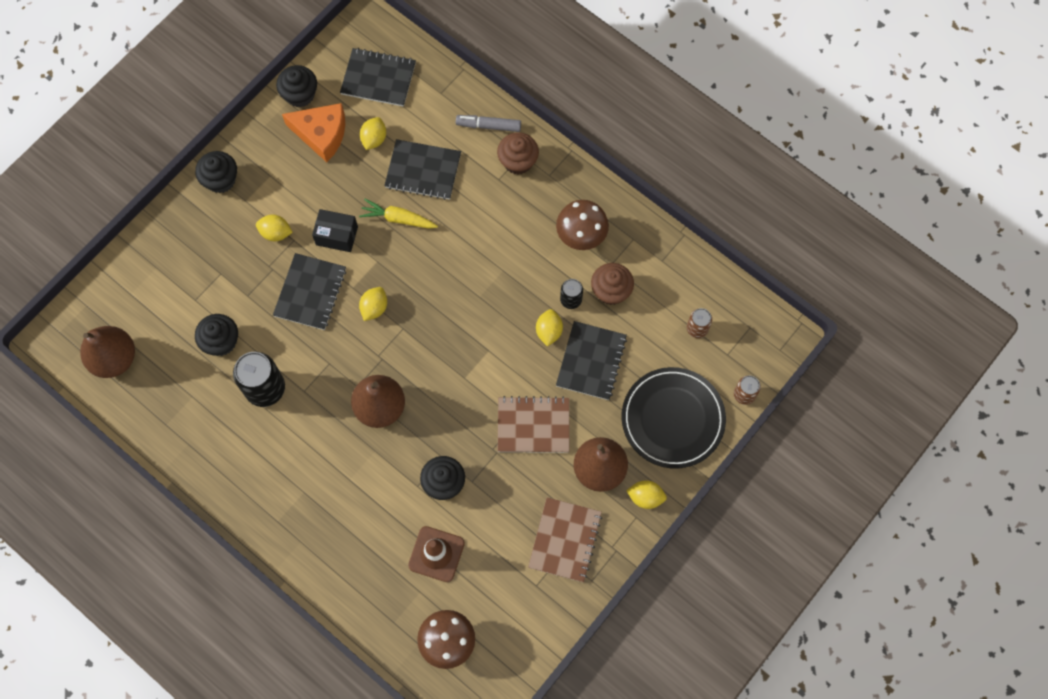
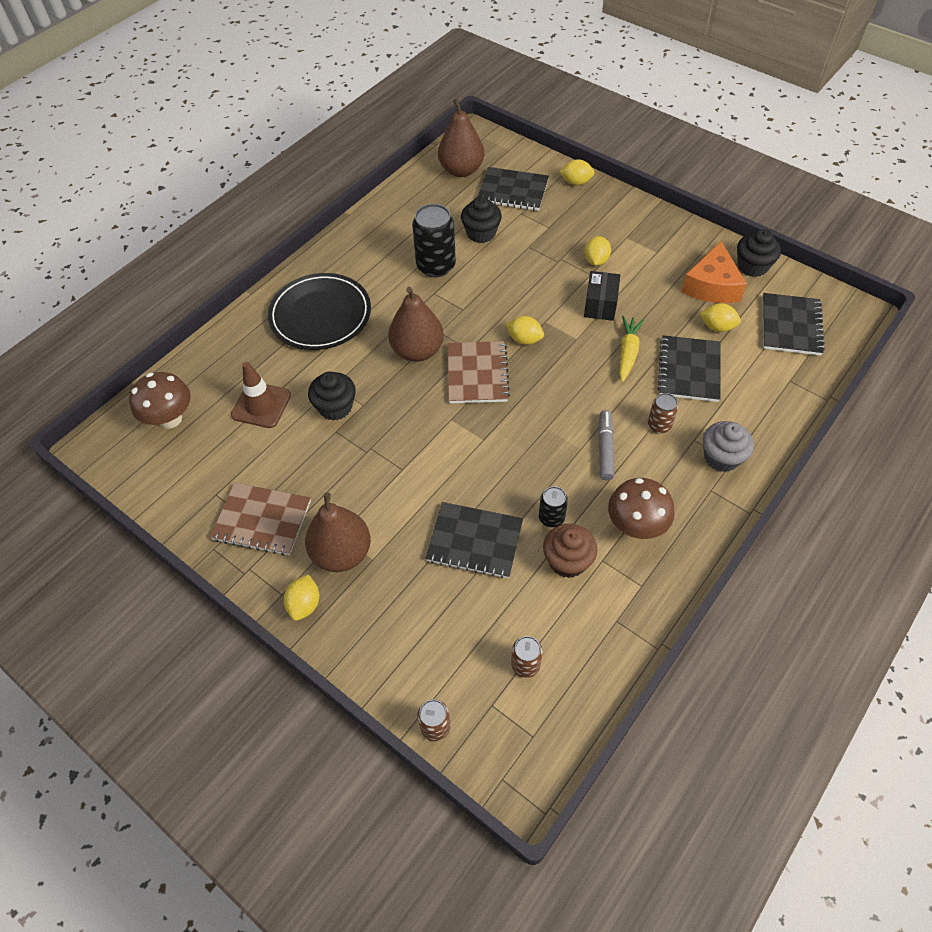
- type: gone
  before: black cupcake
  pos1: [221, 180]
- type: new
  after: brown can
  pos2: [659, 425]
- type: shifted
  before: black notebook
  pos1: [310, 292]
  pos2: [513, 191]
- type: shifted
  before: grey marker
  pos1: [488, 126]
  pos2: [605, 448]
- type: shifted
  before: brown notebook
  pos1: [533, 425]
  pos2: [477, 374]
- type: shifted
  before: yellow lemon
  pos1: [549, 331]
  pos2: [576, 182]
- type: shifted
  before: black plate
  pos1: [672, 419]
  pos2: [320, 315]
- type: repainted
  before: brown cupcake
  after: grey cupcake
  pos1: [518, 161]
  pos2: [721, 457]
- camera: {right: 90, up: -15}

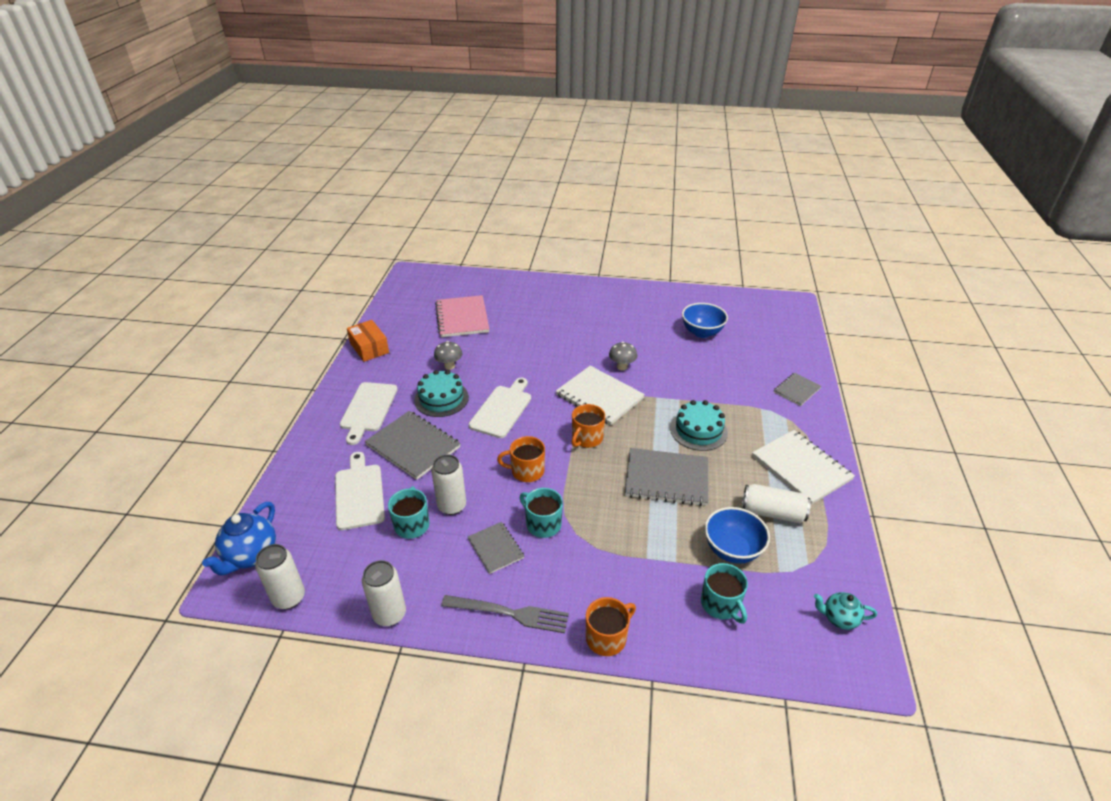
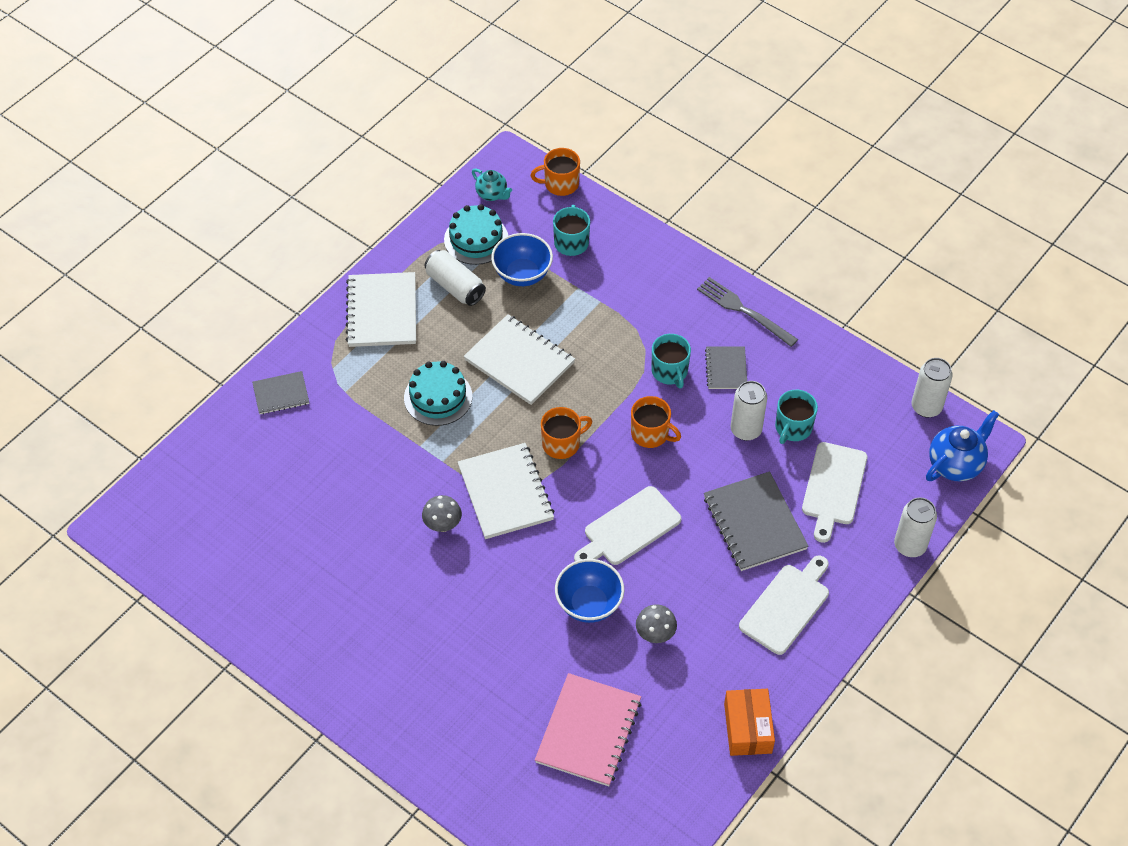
- type: shifted
  before: white can
  pos1: [389, 614]
  pos2: [910, 545]
- type: shifted
  before: turquoise cake
  pos1: [441, 399]
  pos2: [476, 239]
- type: shifted
  before: orange mug
  pos1: [607, 637]
  pos2: [560, 184]
- type: shifted
  before: blue bowl
  pos1: [701, 332]
  pos2: [589, 604]
- type: repainted
  before: grey notebook
  after: white notebook
  pos1: [666, 479]
  pos2: [519, 361]
- camera: {right: -150, up: 15}

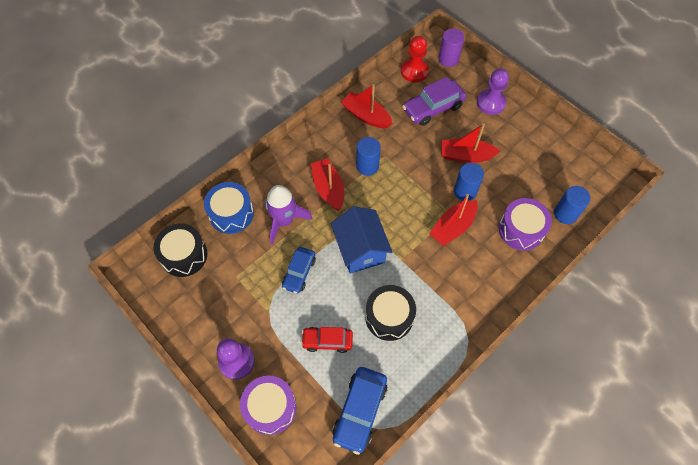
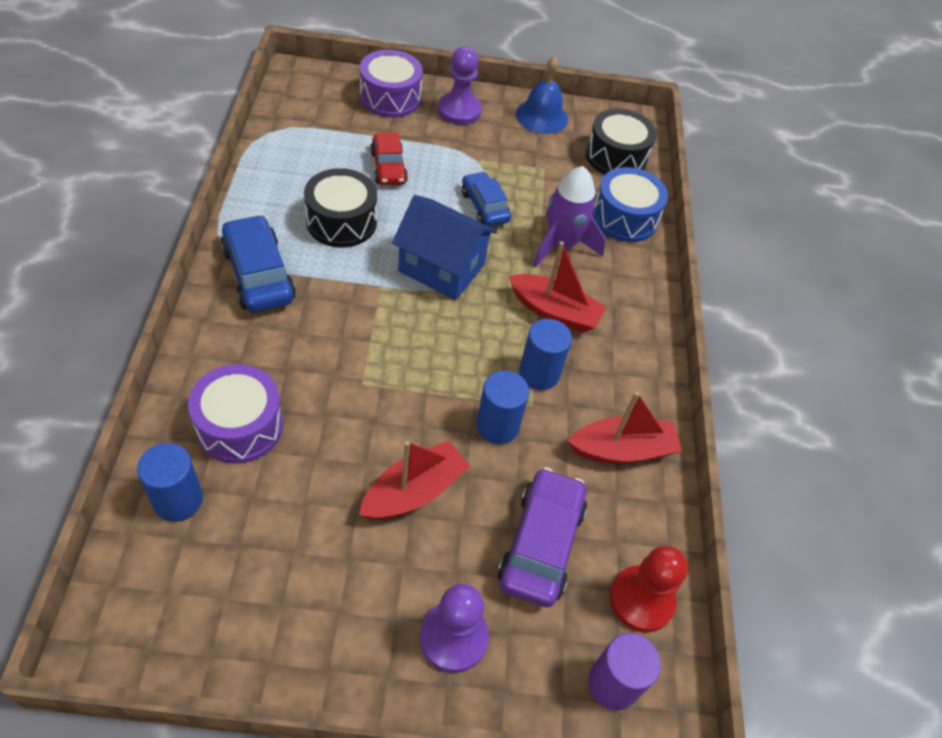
- type: gone
  before: red boat
  pos1: [452, 227]
- type: new
  after: blue bell
  pos2: [541, 116]
- type: shifted
  before: blue car
  pos1: [360, 411]
  pos2: [258, 275]
- type: shifted
  before: blue cylinder
  pos1: [465, 191]
  pos2: [497, 426]
- type: rotated
  before: red car
  pos1: [327, 341]
  pos2: [388, 167]
  turn: 120
- camera: {right: 130, up: -10}

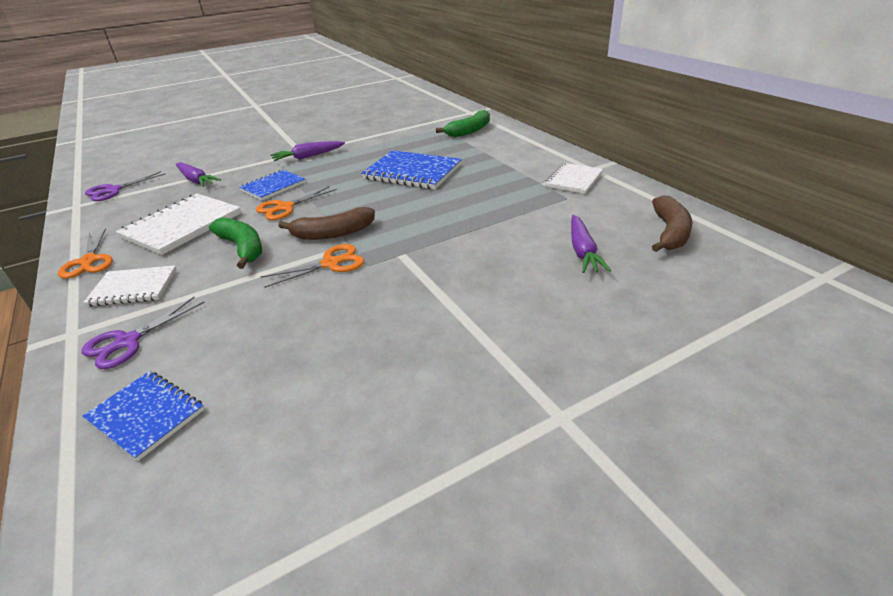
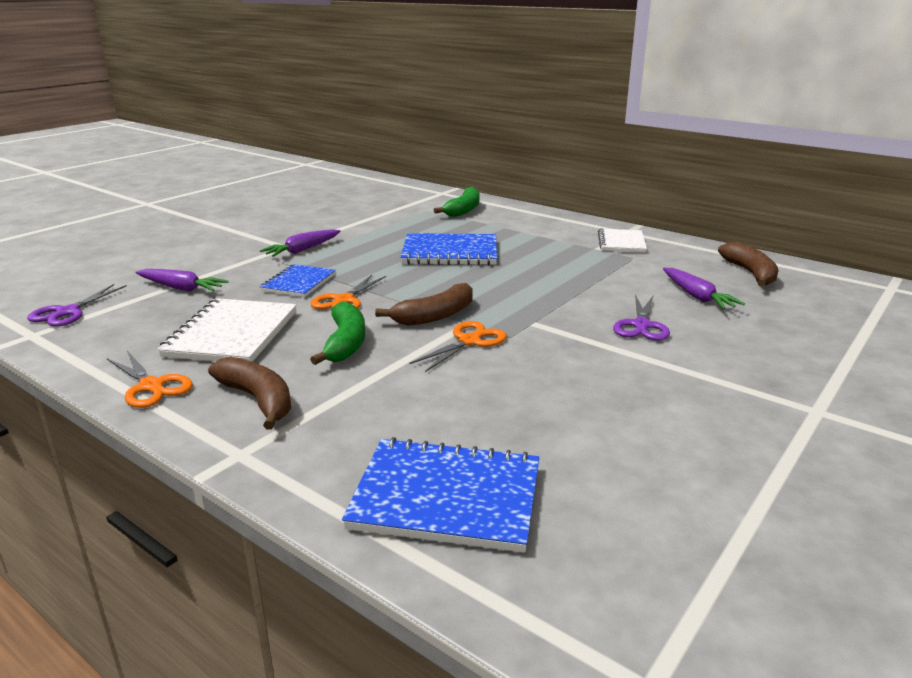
- type: shifted
  before: purple scissors
  pos1: [128, 341]
  pos2: [641, 325]
- type: swapped
  before: white notebook
  after: brown banana
  pos1: [133, 288]
  pos2: [258, 400]
- type: rotated
  before: green banana
  pos1: [242, 248]
  pos2: [345, 343]
  turn: 60
- type: scaled
  before: blue notebook
  pos1: [146, 415]
  pos2: [446, 497]
  scale: 1.6
- camera: {right: -25, up: -10}

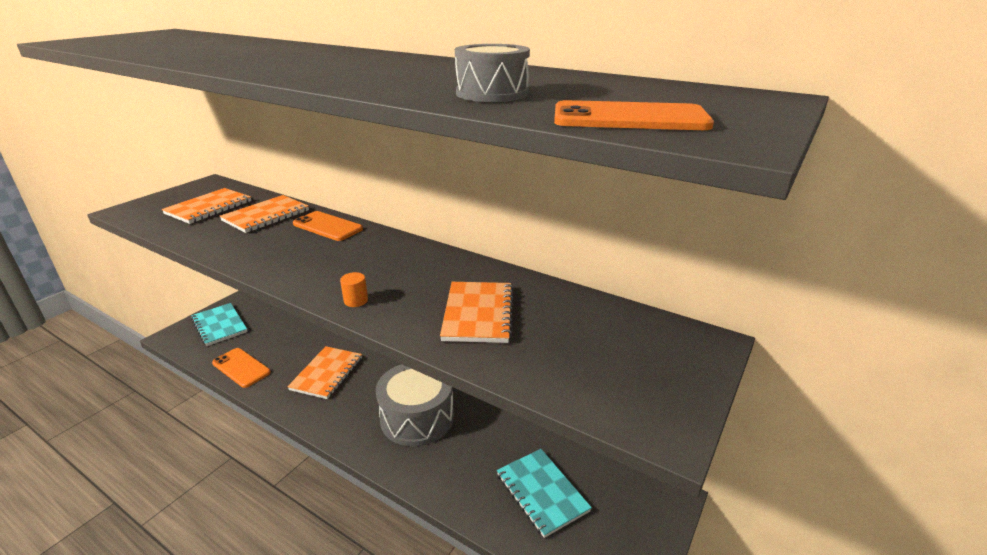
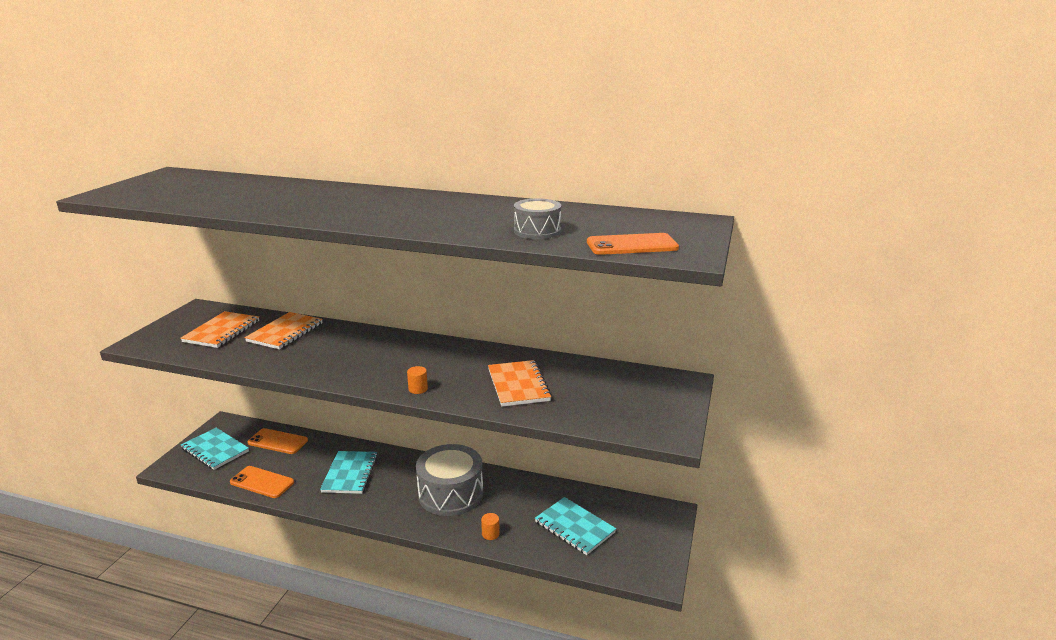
- type: new
  after: orange cylinder
  pos2: [490, 534]
- type: shifted
  before: orange phone
  pos1: [327, 226]
  pos2: [278, 442]
- type: repainted
  before: orange notebook
  after: turquoise notebook
  pos1: [327, 373]
  pos2: [350, 474]
- camera: {right: -15, up: -5}

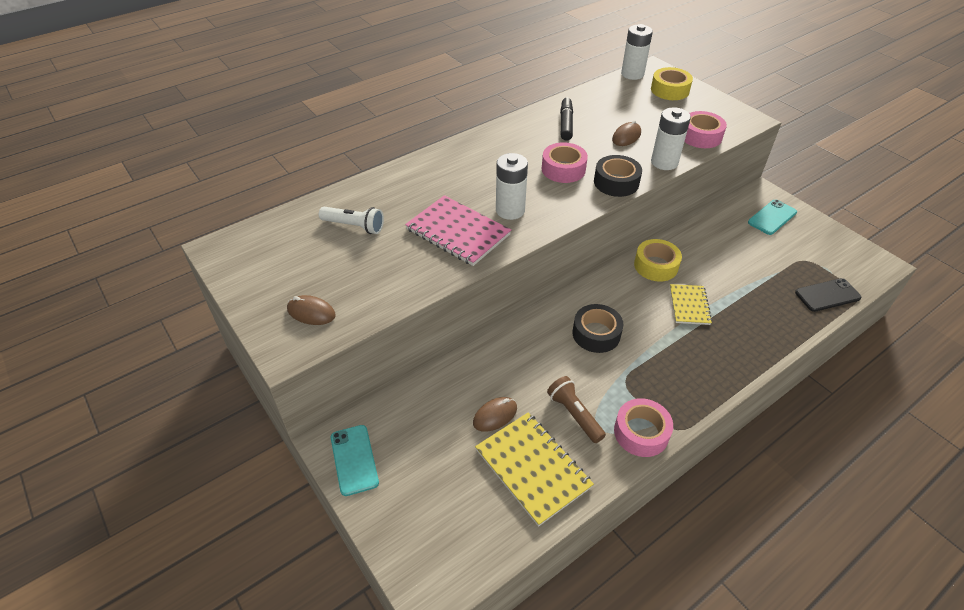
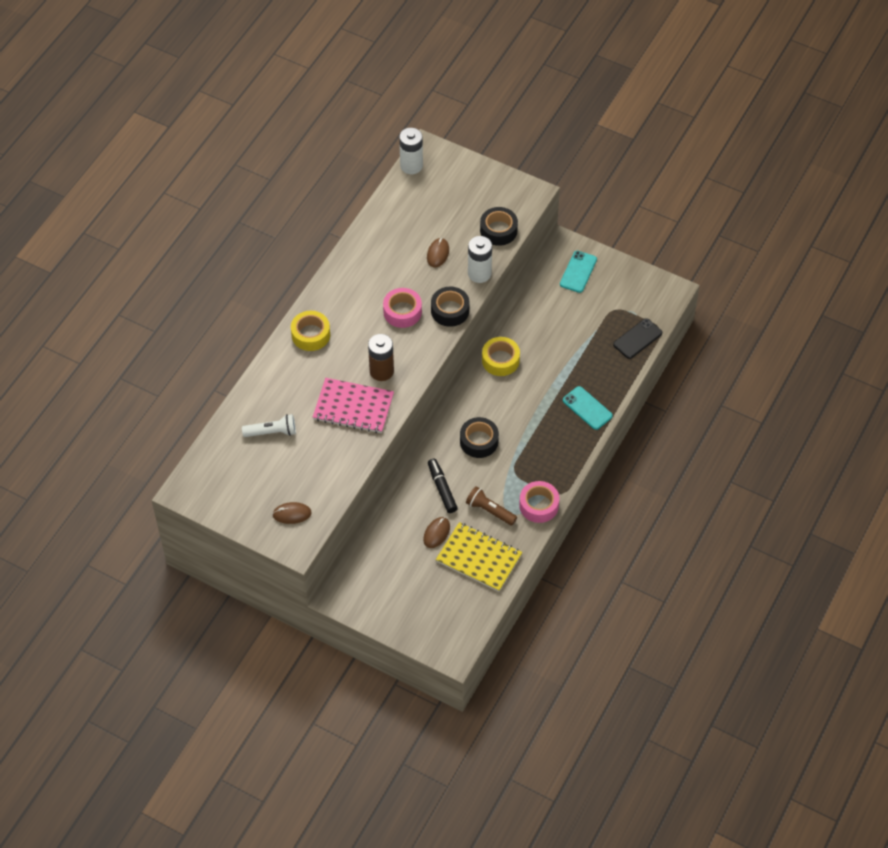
- type: gone
  before: yellow notebook
  pos1: [689, 305]
- type: shifted
  before: turquoise phone
  pos1: [354, 459]
  pos2: [587, 408]
- type: shifted
  before: black marker
  pos1: [566, 124]
  pos2: [442, 489]
- type: shifted
  before: yellow tape
  pos1: [670, 90]
  pos2: [311, 335]
- type: repainted
  before: white battery
  after: brown battery
  pos1: [510, 210]
  pos2: [381, 371]
- type: repainted
  before: pink tape
  after: black tape
  pos1: [700, 136]
  pos2: [498, 230]
- camera: {right: -25, up: 10}

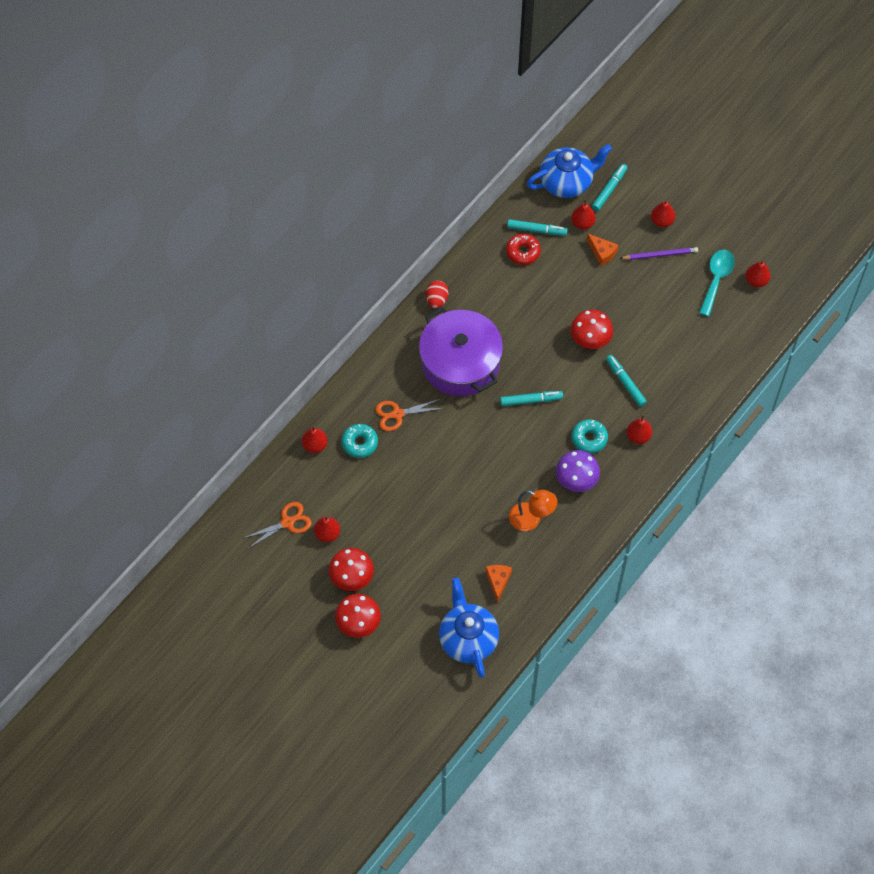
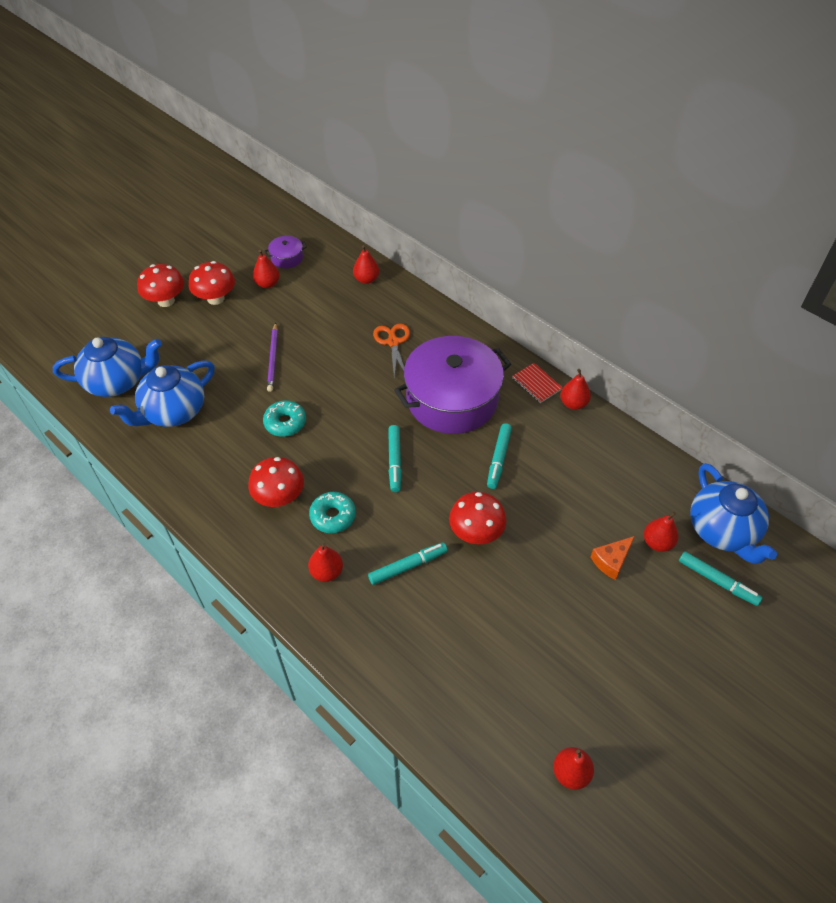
- type: gone
  before: red donut
  pos1: [523, 252]
- type: gone
  before: orange lamp
  pos1: [531, 519]
- type: gone
  before: turquoise spoon
  pos1: [716, 279]
- type: shifted
  before: turquoise donut
  pos1: [360, 443]
  pos2: [285, 423]
- type: shifted
  before: turquoise marker
  pos1: [536, 230]
  pos2: [498, 459]
- type: shifted
  before: purple pencil
  pos1: [660, 255]
  pos2: [273, 359]
- type: shifted
  before: red pear
  pos1: [662, 221]
  pos2: [573, 403]
- type: swapped
  before: orange scissors
  after: purple pot
  pos1: [287, 522]
  pos2: [287, 258]
- type: swapped
  before: red egg
  after: red notebook
  pos1: [436, 300]
  pos2: [536, 384]
- type: swapped
  before: orange cheese
  after: blue teapot
  pos1: [498, 581]
  pos2: [173, 411]
- type: repainted
  before: purple mushroom
  after: red mushroom
  pos1: [576, 480]
  pos2: [279, 497]
- camera: {right: 95, up: -10}

